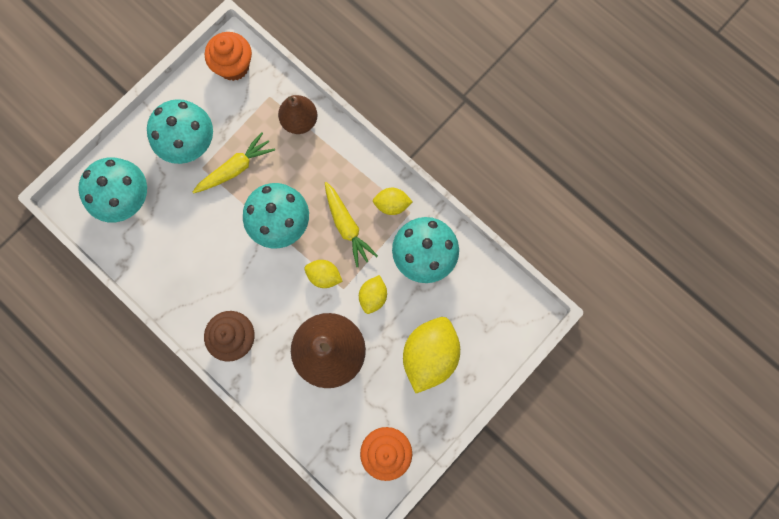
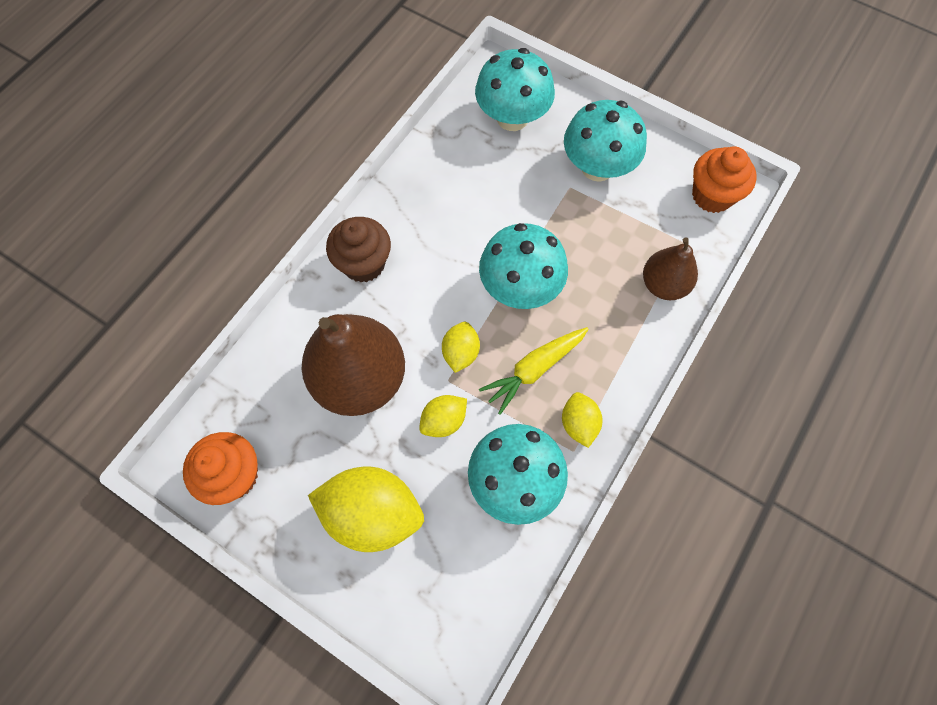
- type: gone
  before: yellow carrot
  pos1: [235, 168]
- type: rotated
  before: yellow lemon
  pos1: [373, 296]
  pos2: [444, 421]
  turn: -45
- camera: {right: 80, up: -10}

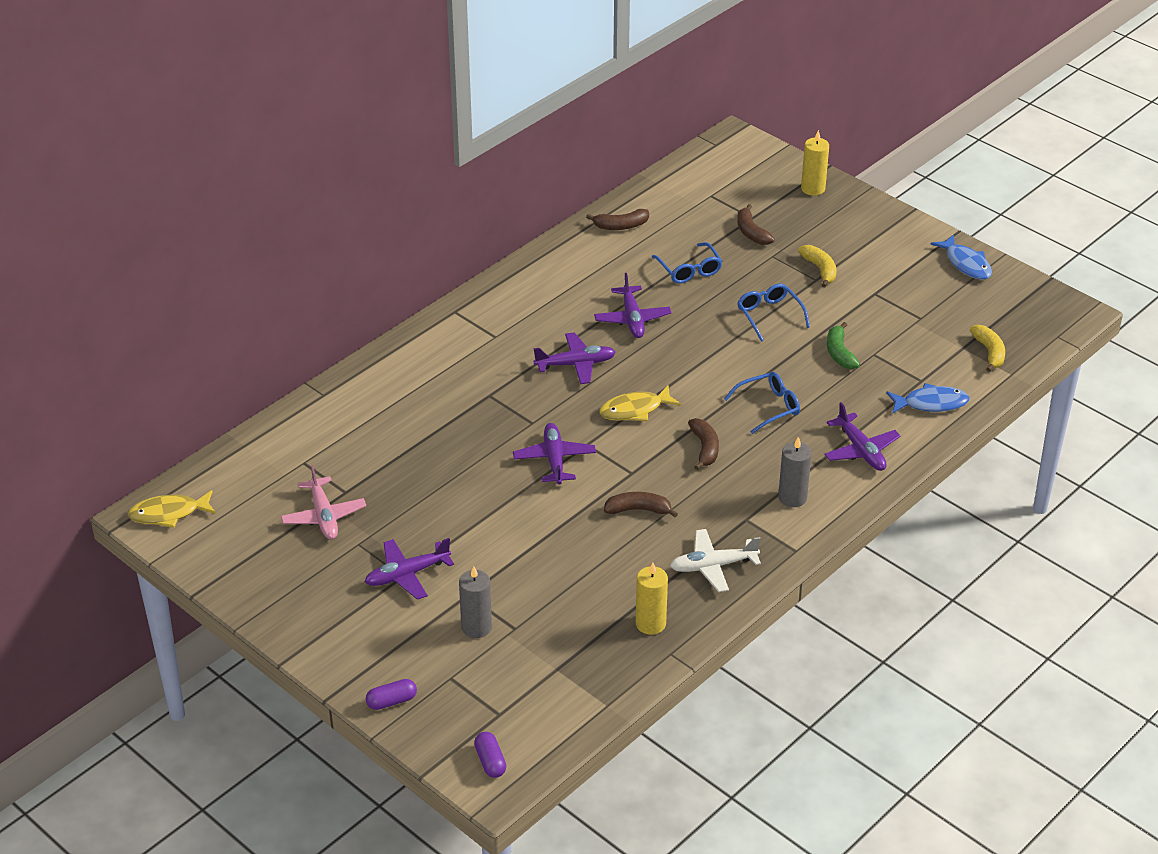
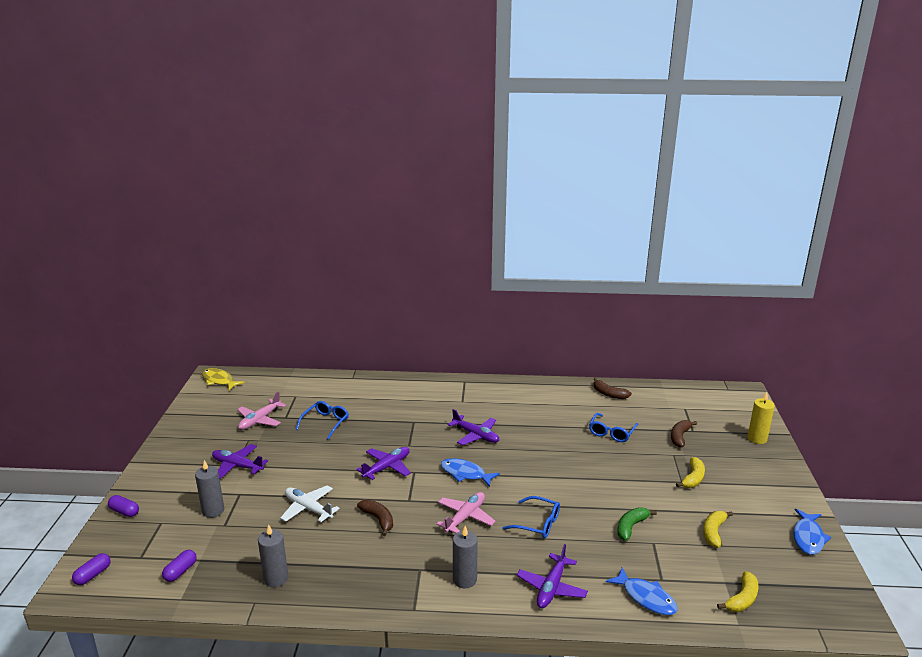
- type: gone
  before: purple plane
  pos1: [632, 319]
- type: new
  after: purple capsule
  pos2: [180, 571]
- type: new
  after: yellow banana
  pos2: [713, 532]
- type: shifted
  before: white plane
  pos1: [713, 566]
  pos2: [308, 508]
- type: shifted
  before: blue glasses
  pos1: [769, 315]
  pos2: [325, 423]
- type: swapped
  before: brown banana
  after: pink plane
  pos1: [704, 448]
  pos2: [465, 517]
- type: repainted
  before: yellow fish
  after: blue fish
  pos1: [635, 410]
  pos2: [465, 474]
- type: repainted
  before: yellow candle
  after: grey candle
  pos1: [650, 624]
  pos2: [276, 578]
- camera: {right: 50, up: -15}

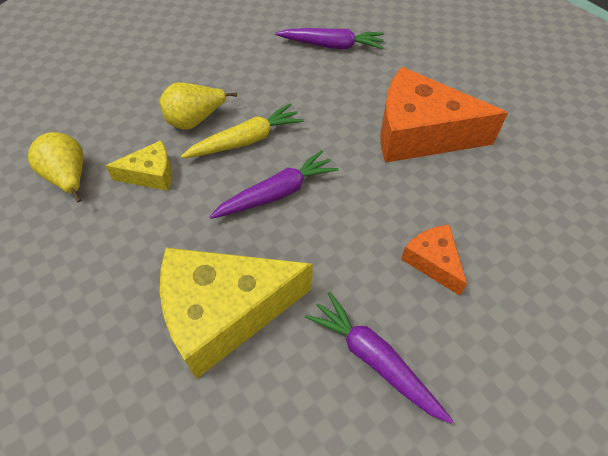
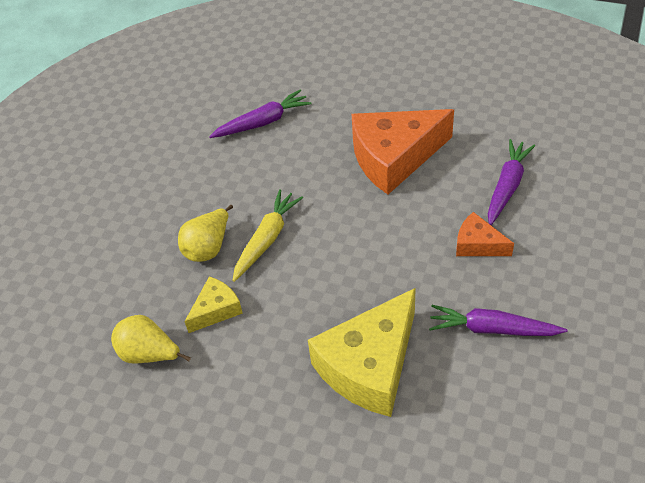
- type: shifted
  before: purple carrot
  pos1: [277, 193]
  pos2: [507, 186]
- camera: {right: -30, up: -5}

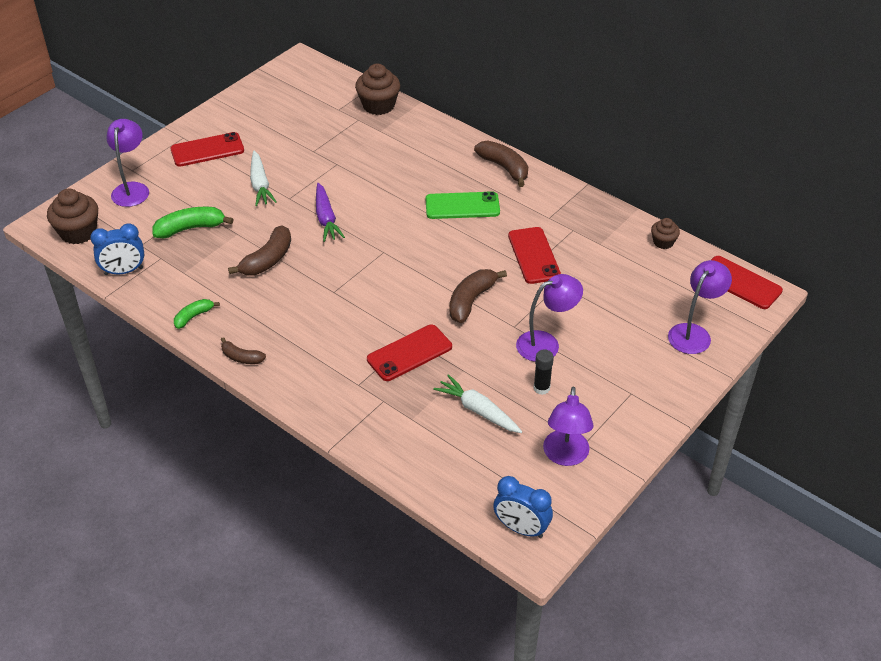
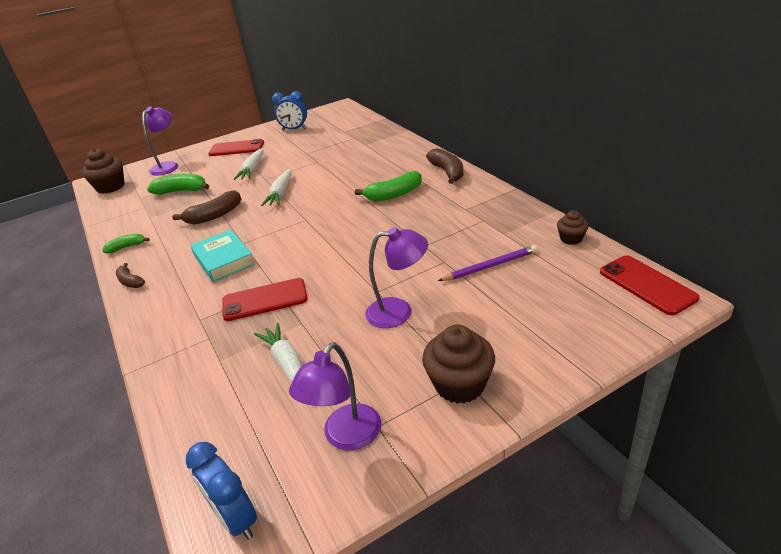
- type: gone
  before: brown banana
  pos1: [471, 301]
- type: gone
  before: red phone
  pos1: [534, 255]
- type: gone
  before: black glue stick
  pos1: [541, 388]
- type: gone
  before: purple lamp
  pos1: [694, 333]
- type: new
  after: turquoise book
  pos2: [224, 260]
- type: new
  after: purple pencil
  pos2: [490, 266]
- type: shifted
  before: blue clock
  pos1: [124, 271]
  pos2: [294, 129]
- type: shifted
  before: brown cupcake
  pos1: [378, 105]
  pos2: [459, 384]
- type: swapped
  before: green phone
  after: green banana
  pos1: [462, 206]
  pos2: [394, 194]
- type: repainted
  before: purple carrot
  after: white carrot
  pos1: [326, 218]
  pos2: [281, 193]
- camera: {right: 25, up: -10}

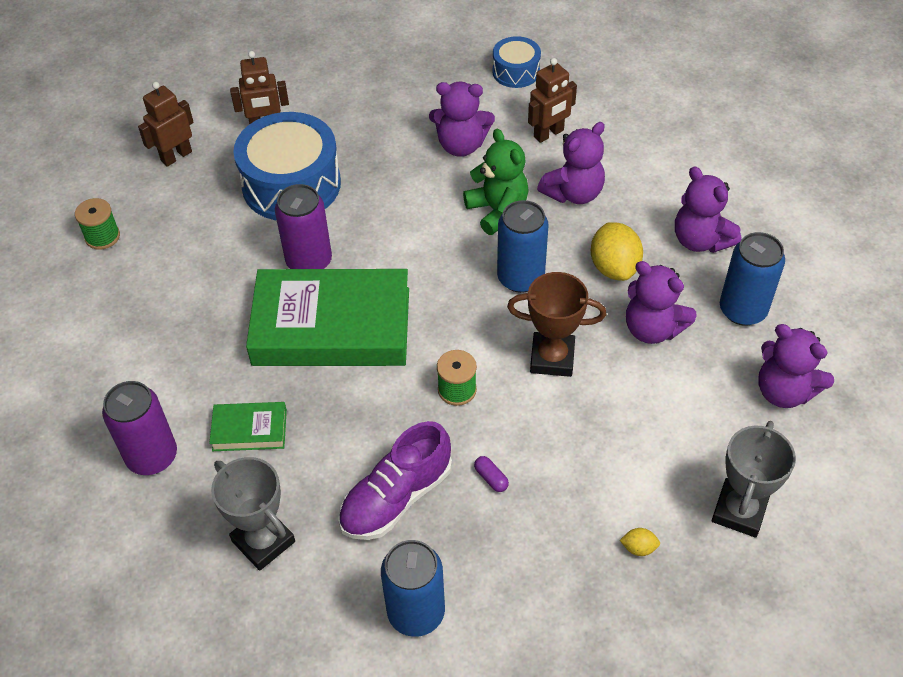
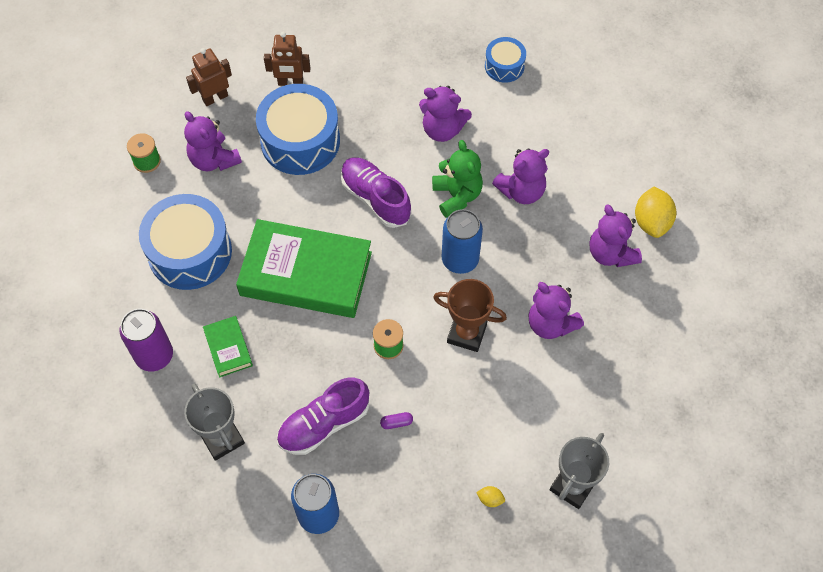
- type: gone
  before: purple can
  pos1: [309, 261]
- type: gone
  before: brown robot
  pos1: [549, 134]
- type: gone
  before: blue can
  pos1: [742, 310]
- type: new
  after: blue drum
  pos2: [190, 252]
- type: new
  after: purple shoe
  pos2: [375, 198]
- type: shifted
  before: yellow lemon
  pos1: [614, 267]
  pos2: [651, 222]
- type: shifted
  before: purple teddy bear
  pos1: [784, 391]
  pos2: [214, 160]
- type: rotated
  before: green book
  pos1: [249, 430]
  pos2: [228, 348]
  turn: 60
- type: rotated
  before: purple capsule
  pos1: [491, 478]
  pos2: [396, 422]
  turn: -75
- camera: {right: 10, up: 10}

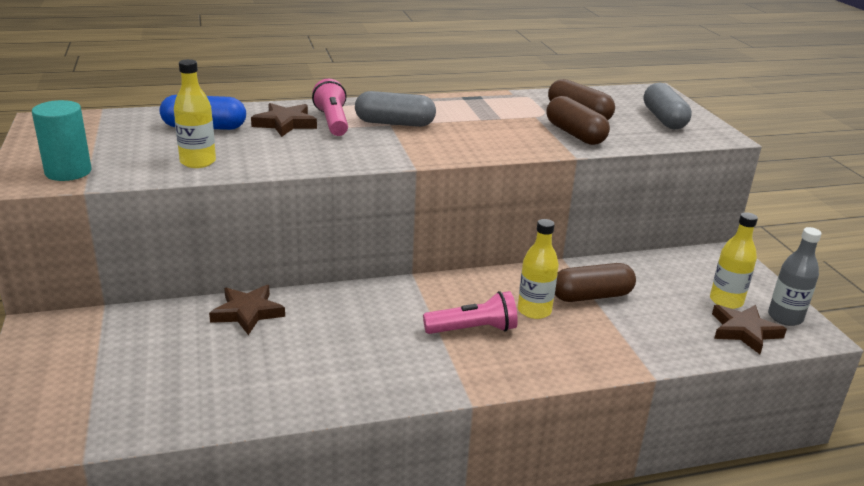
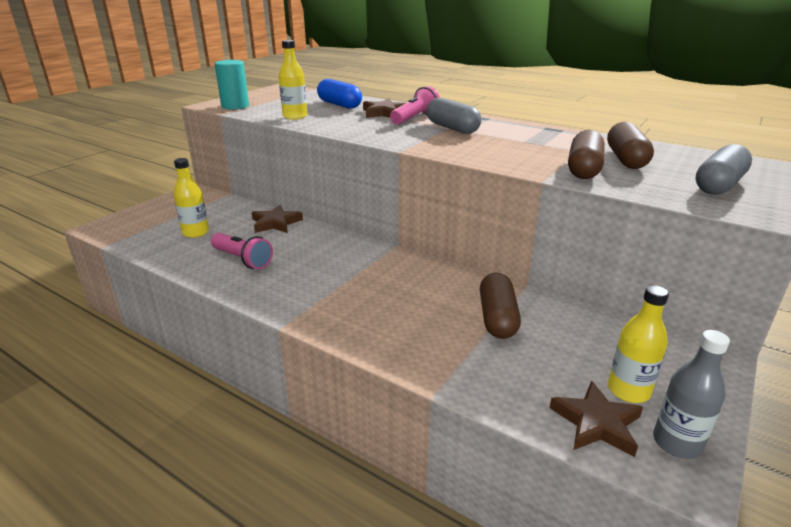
- type: shifted
  before: pink flashlight
  pos1: [473, 329]
  pos2: [242, 259]
- type: shifted
  before: yellow bottle
  pos1: [534, 310]
  pos2: [195, 232]
- type: rotated
  before: brown capsule
  pos1: [591, 296]
  pos2: [497, 318]
  turn: 60
- camera: {right: 50, up: 0}

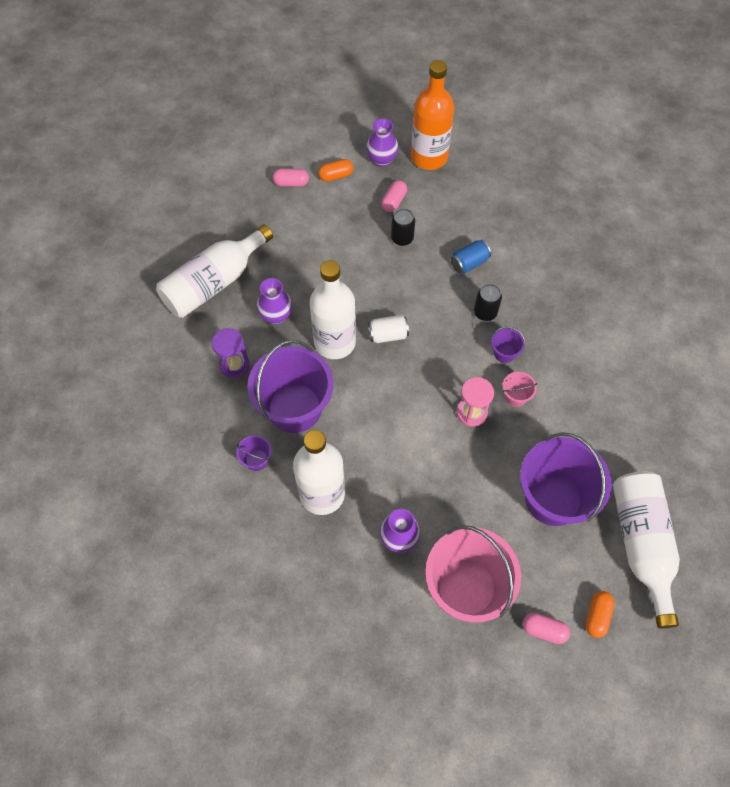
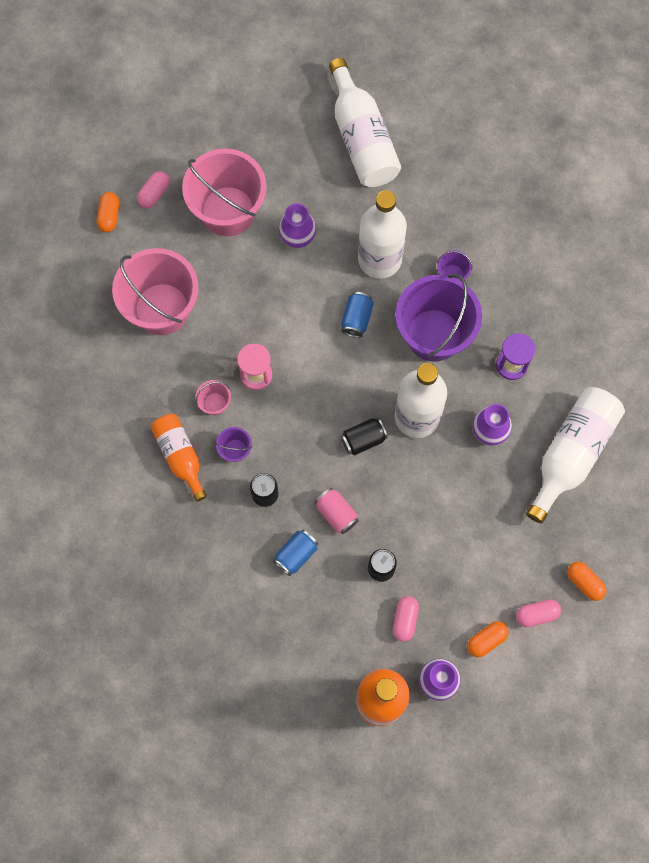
- type: new
  after: orange bottle
  pos2: [180, 456]
- type: new
  after: pink can
  pos2: [336, 514]
- type: new
  after: blue can
  pos2: [356, 319]
- type: new
  after: orange capsule
  pos2: [584, 583]
- type: shifted
  before: white bottle
  pos1: [641, 544]
  pos2: [362, 139]
- type: repainted
  before: white can
  after: black can
  pos1: [388, 335]
  pos2: [363, 440]
- type: repainted
  before: purple bucket
  after: pink bucket
  pos1: [553, 498]
  pos2: [162, 309]
- type: rotated
  before: pink capsule
  pos1: [544, 630]
  pos2: [154, 194]
  turn: -60
- camera: {right: 165, up: 10}

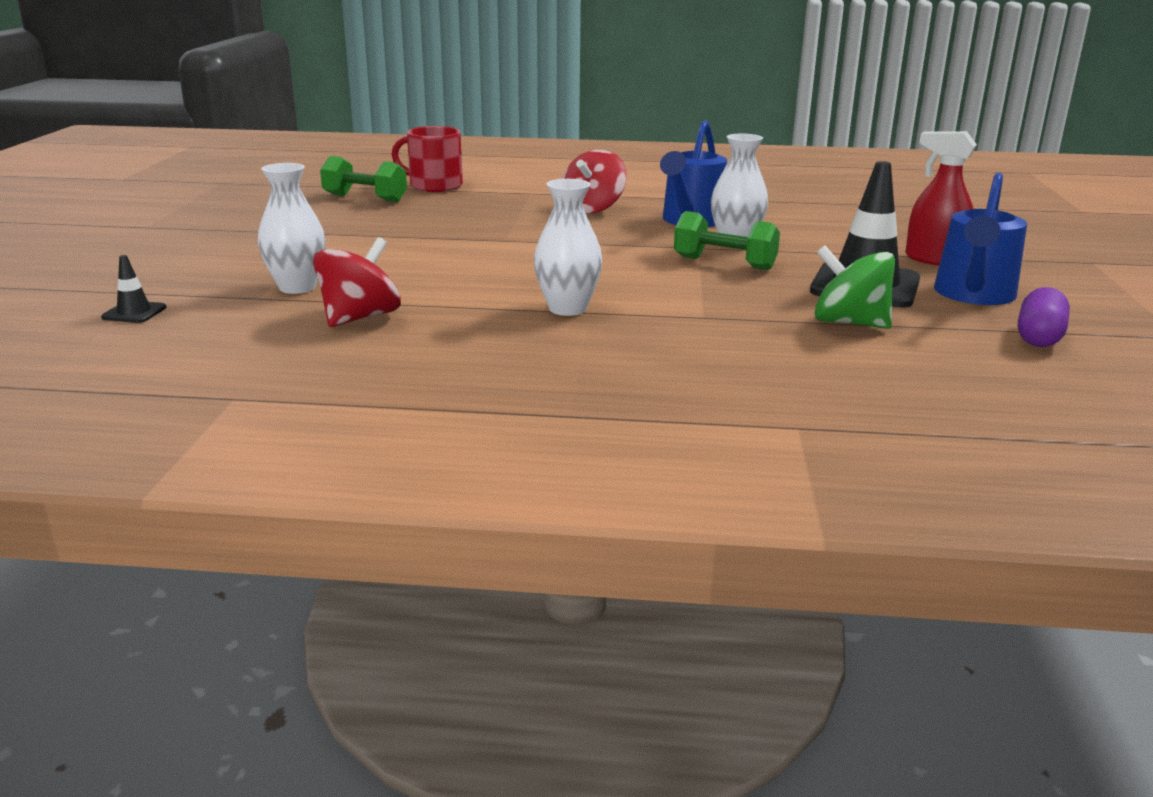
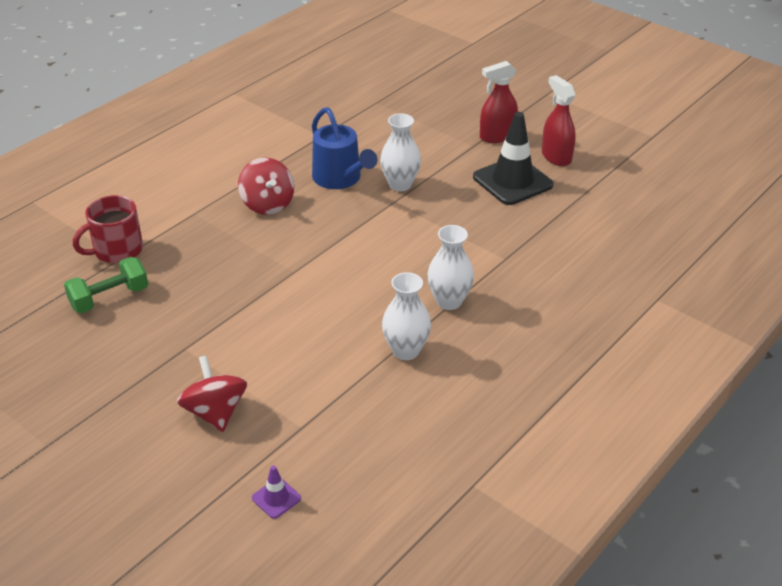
- type: gone
  before: green dumbbell
  pos1: [724, 263]
- type: gone
  before: green spinning top
  pos1: [849, 323]
- type: gone
  before: purple capsule
  pos1: [1038, 337]
- type: shifted
  before: white vase
  pos1: [297, 287]
  pos2: [406, 350]
- type: shifted
  before: red spinning top
  pos1: [360, 317]
  pos2: [215, 412]
- type: swapped
  before: blue watering can
  after: red spray bottle
  pos1: [973, 295]
  pos2: [556, 157]
- type: repainted
  before: black traffic cone
  after: purple traffic cone
  pos1: [134, 312]
  pos2: [276, 498]
- camera: {right: -55, up: 15}

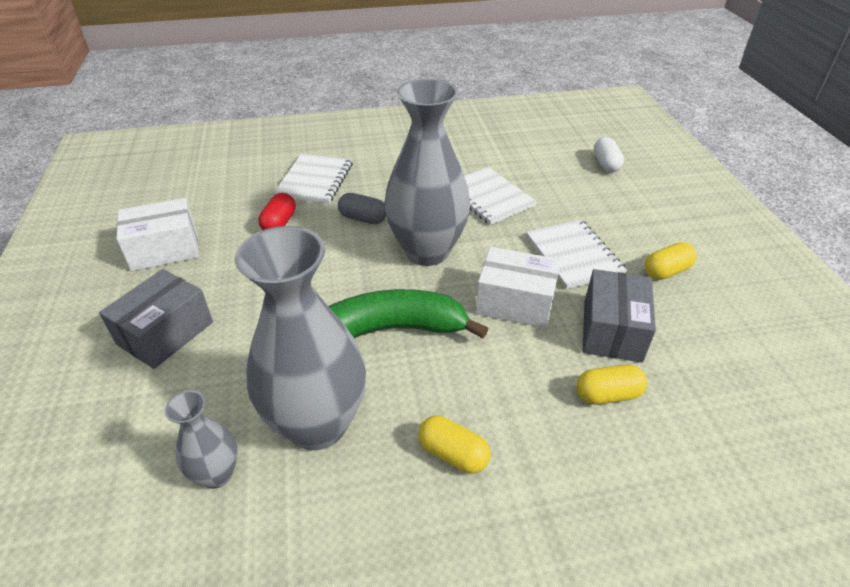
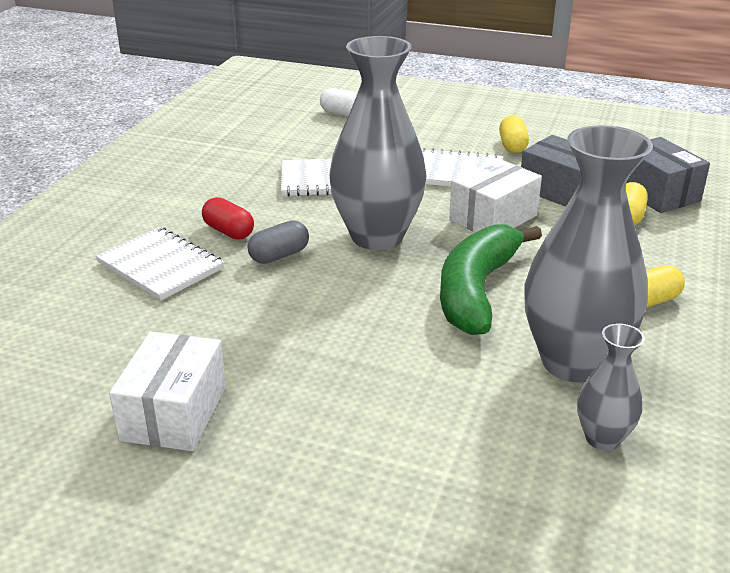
- type: shifted
  before: grey box
  pos1: [165, 333]
  pos2: [656, 193]
- type: shifted
  before: red capsule
  pos1: [279, 223]
  pos2: [228, 231]
- camera: {right: -60, up: -10}

